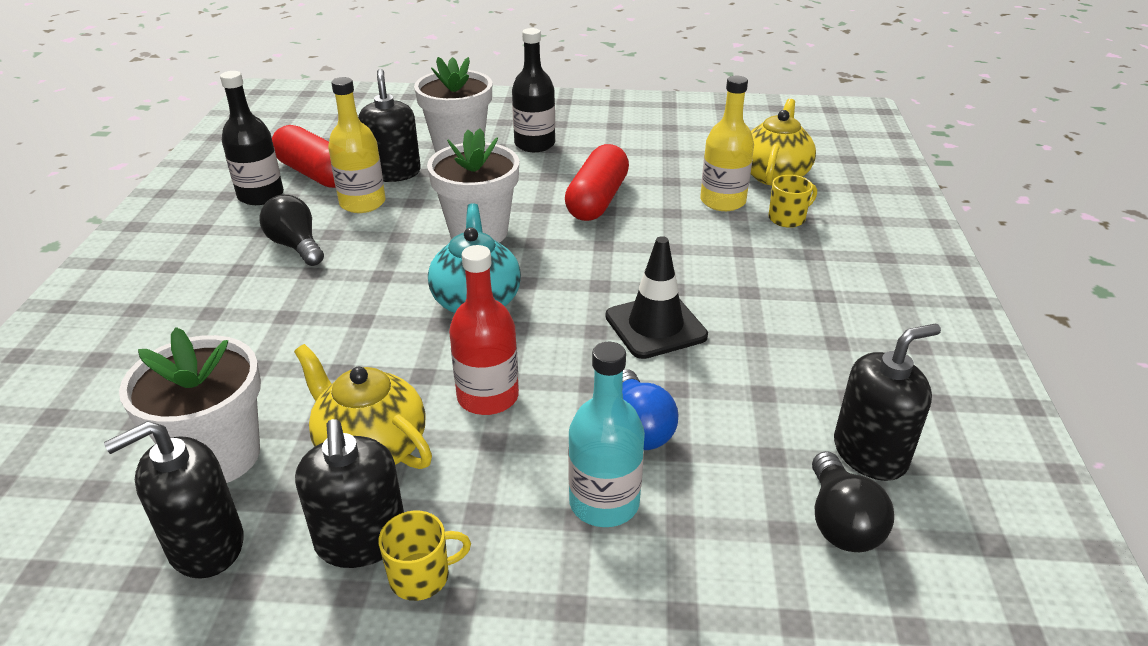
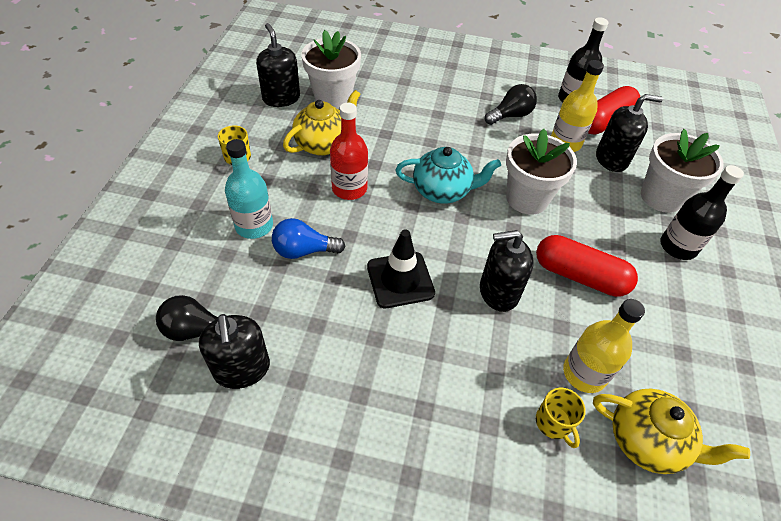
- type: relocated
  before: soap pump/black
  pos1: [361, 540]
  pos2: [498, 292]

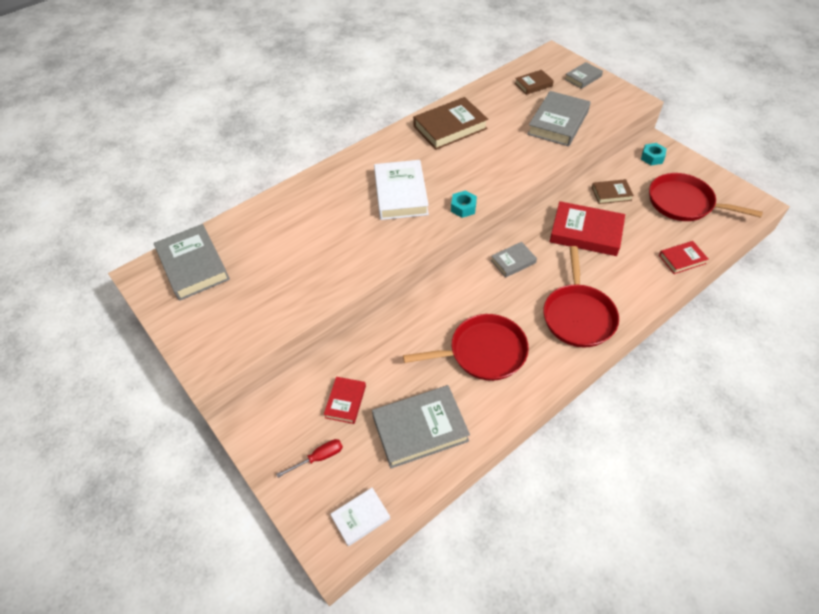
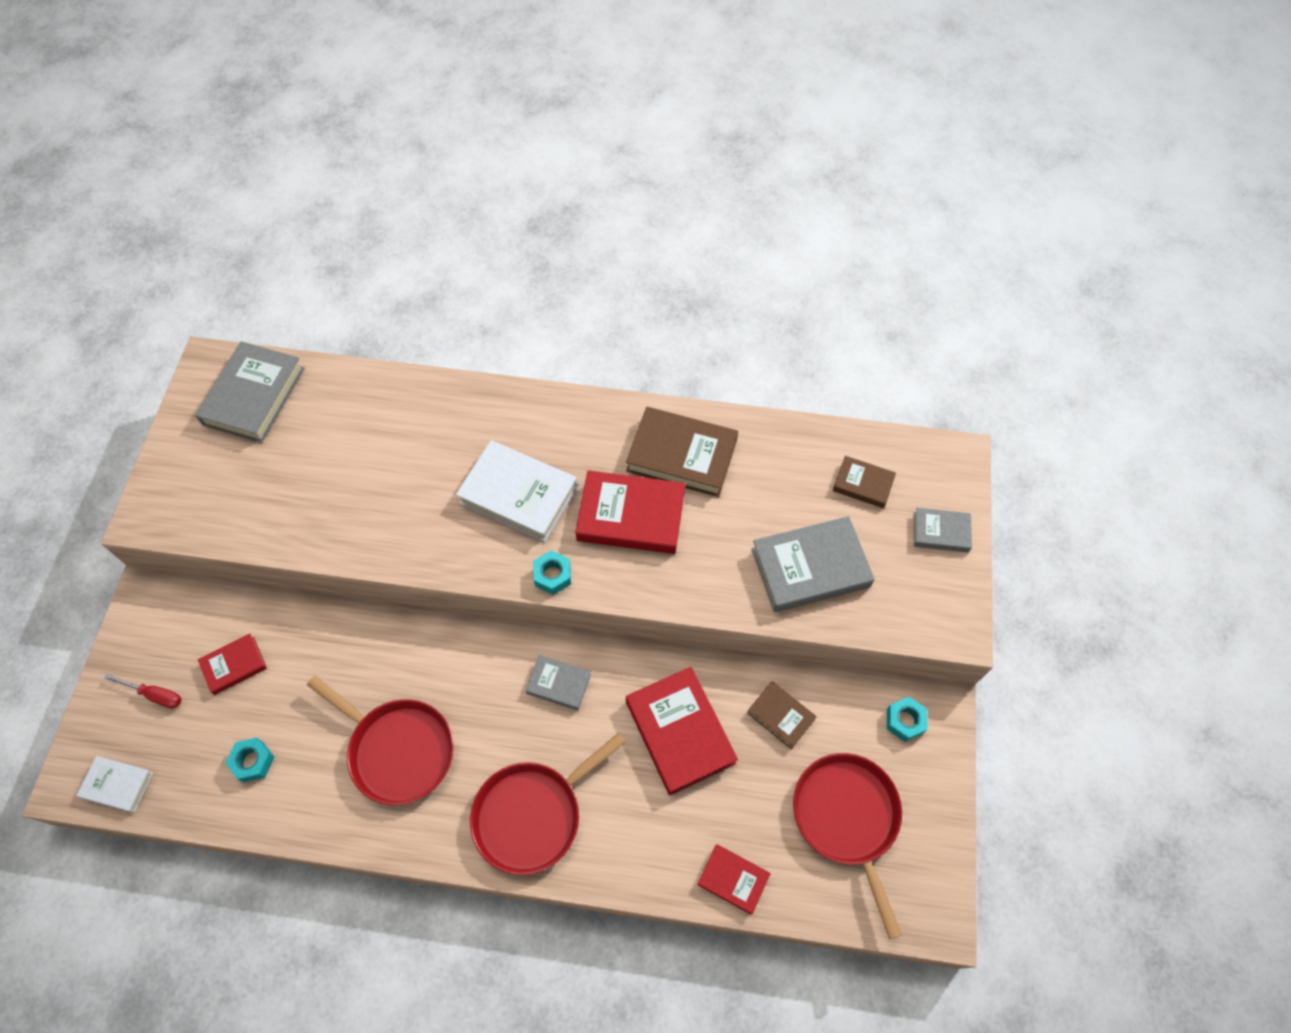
- type: exchanged
  before: book/ash-grey
  after: nut/aqua
  pos1: [420, 429]
  pos2: [253, 761]
- type: spun
  before: book/snow-white
  pos1: [401, 194]
  pos2: [518, 495]
  turn: 75
- type: appeared
  after: book/crimson
  pos2: [631, 516]

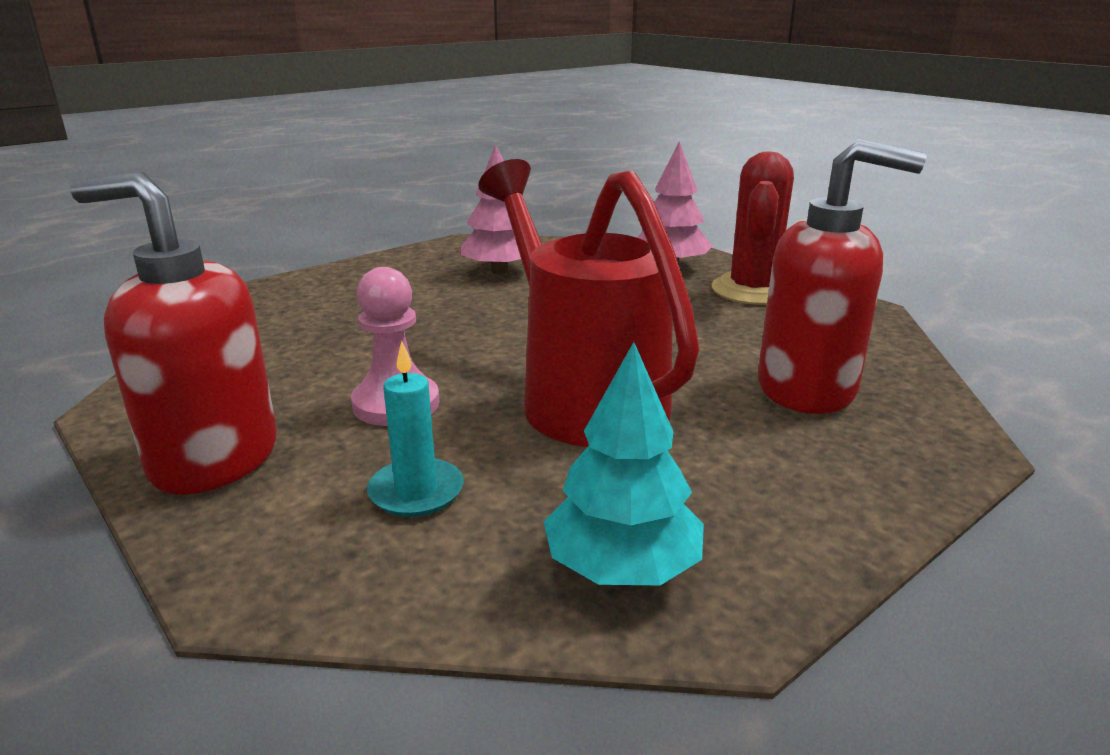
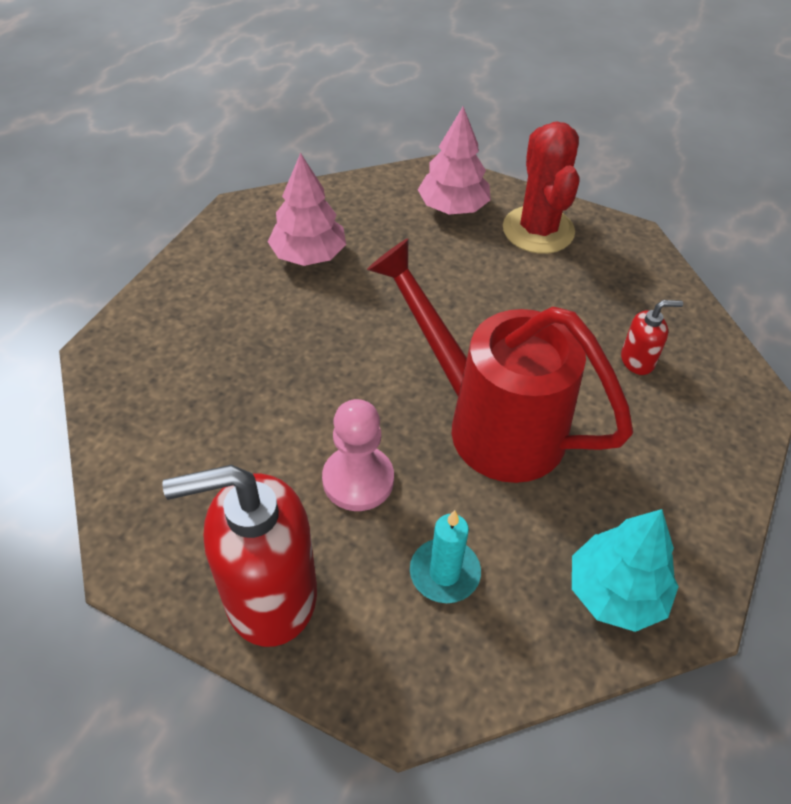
- type: size
  before: soap pump/crimson
  pos1: [808, 389]
  pos2: [637, 360]
  scale: 0.45

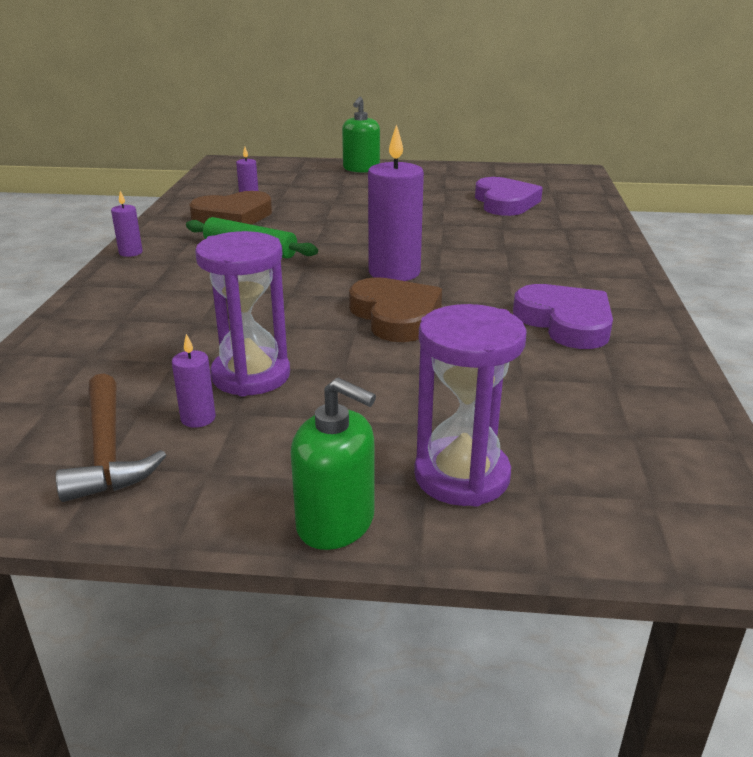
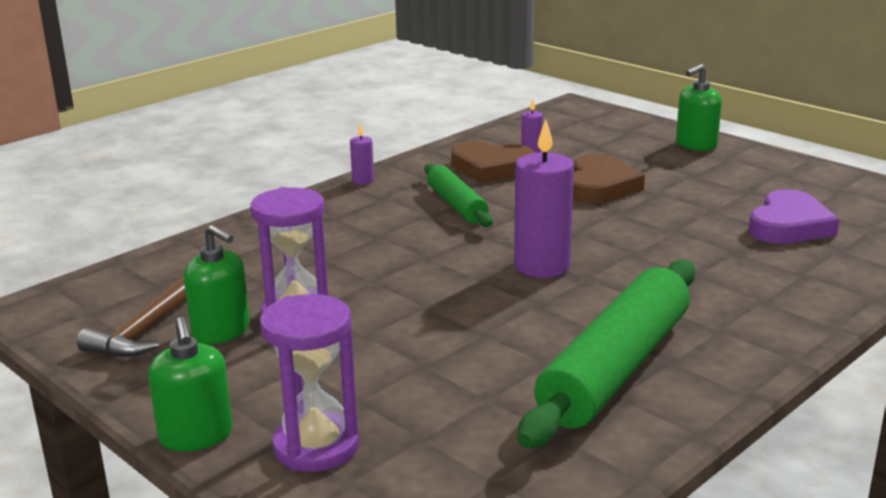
- type: exchanged
  before: candle/royal purple
  after: soap pump/leaf-green
  pos1: [198, 418]
  pos2: [221, 331]
- type: exchanged
  before: heart shape/royal purple
  after: dough roller/leaf-green
  pos1: [565, 322]
  pos2: [616, 368]
- type: relocated
  before: heart shape/russet
  pos1: [396, 316]
  pos2: [600, 186]

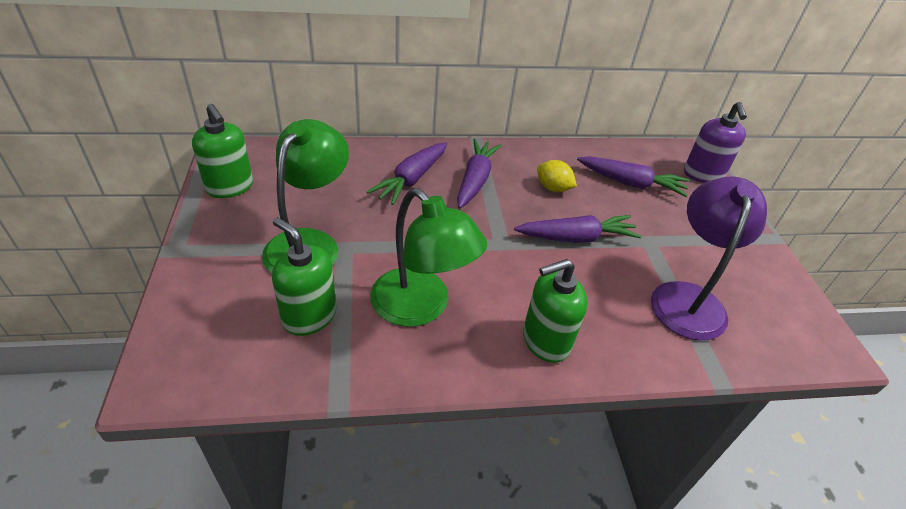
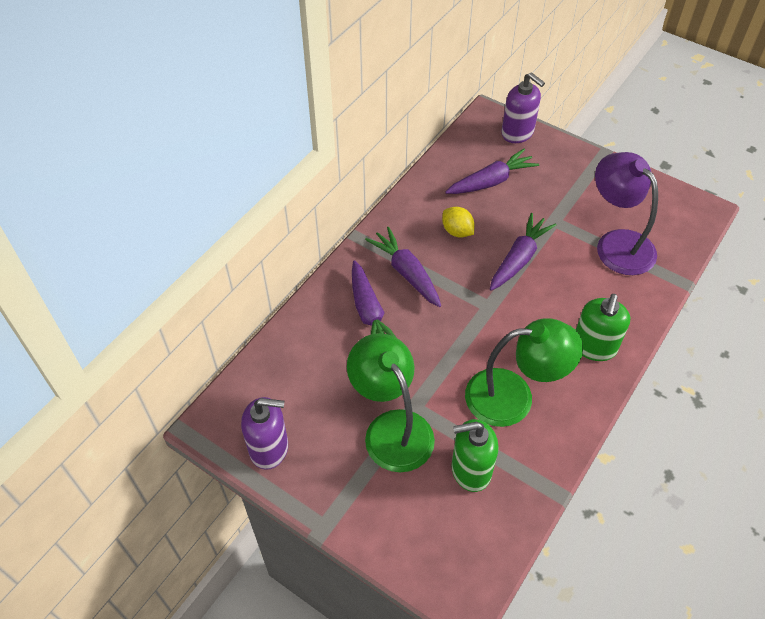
- type: colour
  before: soap pump/leaf-green
  after: soap pump/royal purple
  pos1: [230, 187]
  pos2: [269, 448]
- type: spun
  before: lemon/bright yellow
  pos1: [553, 188]
  pos2: [457, 231]
  turn: 60

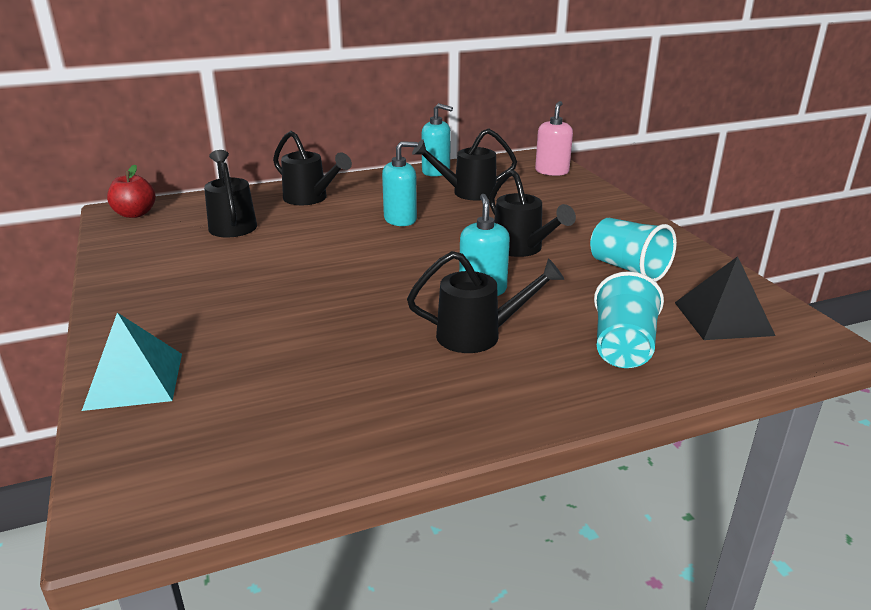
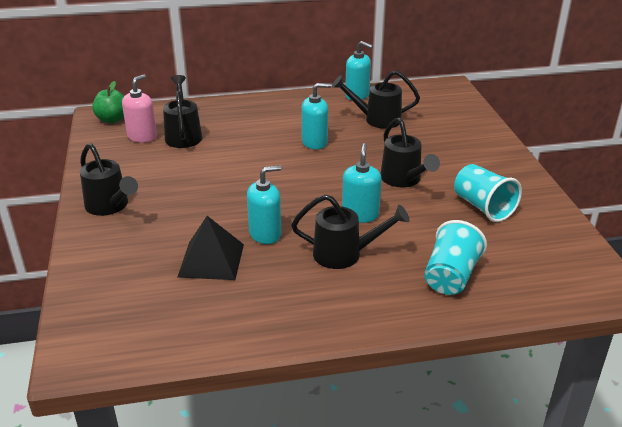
- type: relocated
  before: sprinkling can/black
  pos1: [310, 198]
  pos2: [110, 206]
- type: colour
  before: toy apple/crimson
  after: toy apple/leaf-green
  pos1: [135, 214]
  pos2: [112, 119]
- type: relocated
  before: soap pump/rose-pink
  pos1: [552, 171]
  pos2: [142, 137]
- type: relocated
  before: pyramid/black
  pos1: [723, 318]
  pos2: [211, 260]
- type: appeared
  after: soap pump/aqua
  pos2: [265, 234]
- type: missing
  before: pyramid/aqua
  pos1: [134, 380]

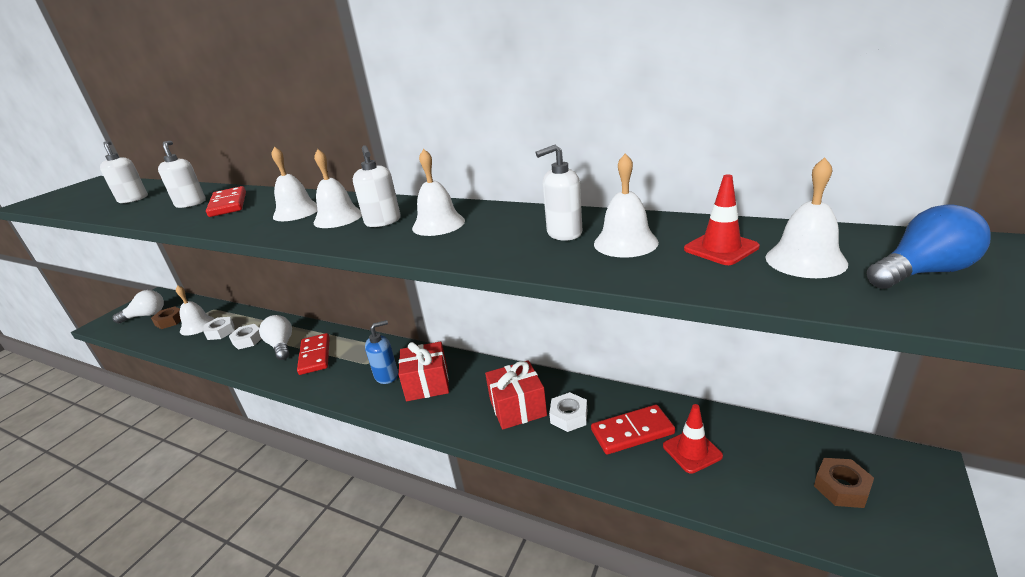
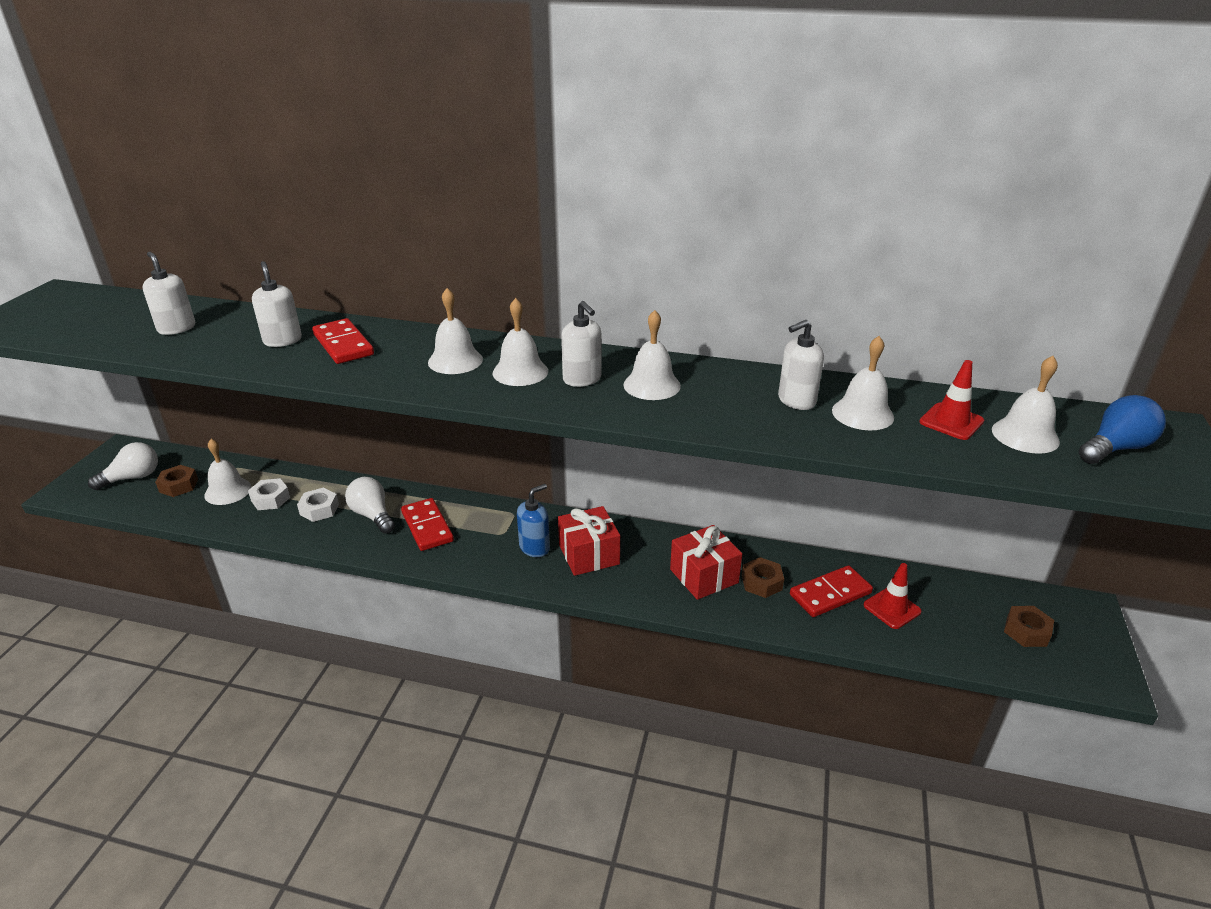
- type: colour
  before: nut/snow-white
  after: nut/russet
  pos1: [569, 417]
  pos2: [761, 582]

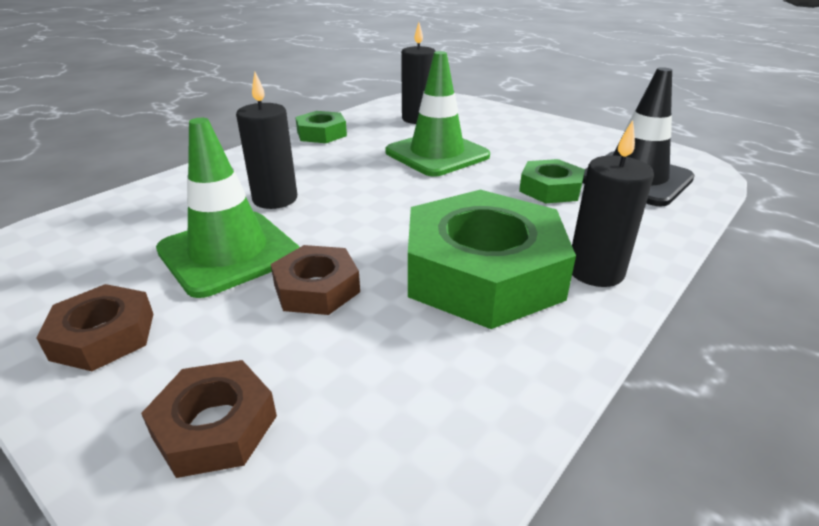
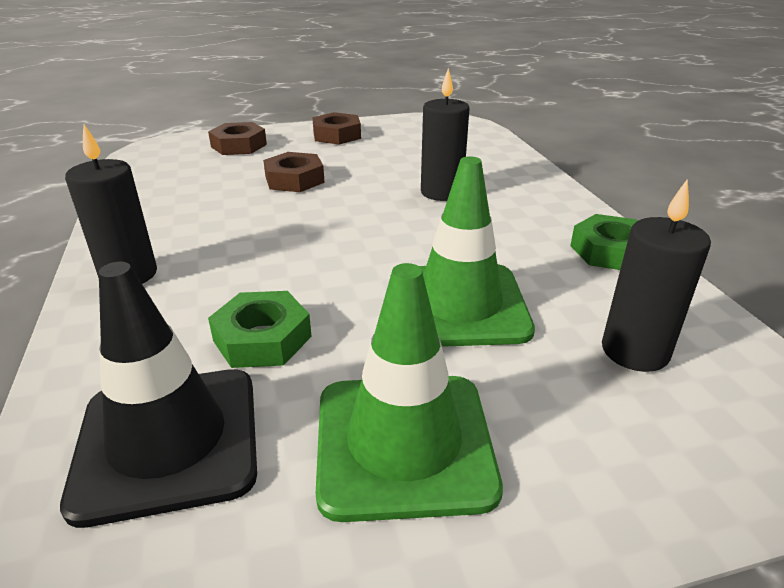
- type: relocated
  before: safety cone/leaf-green
  pos1: [229, 253]
  pos2: [404, 443]
- type: missing
  before: nut/leaf-green
  pos1: [482, 272]

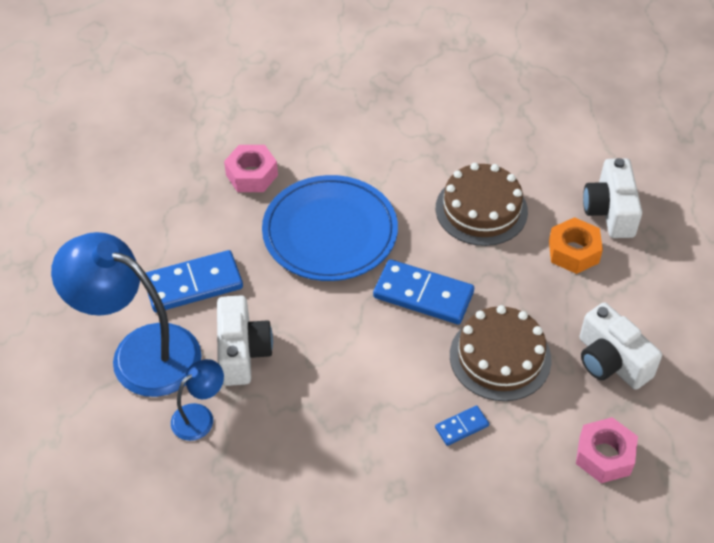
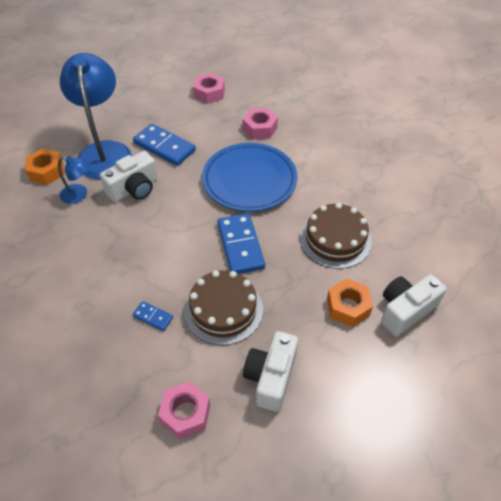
- type: appeared
  after: nut/orange-coloured
  pos2: [46, 171]
- type: appeared
  after: nut/rose-pink
  pos2: [209, 93]

